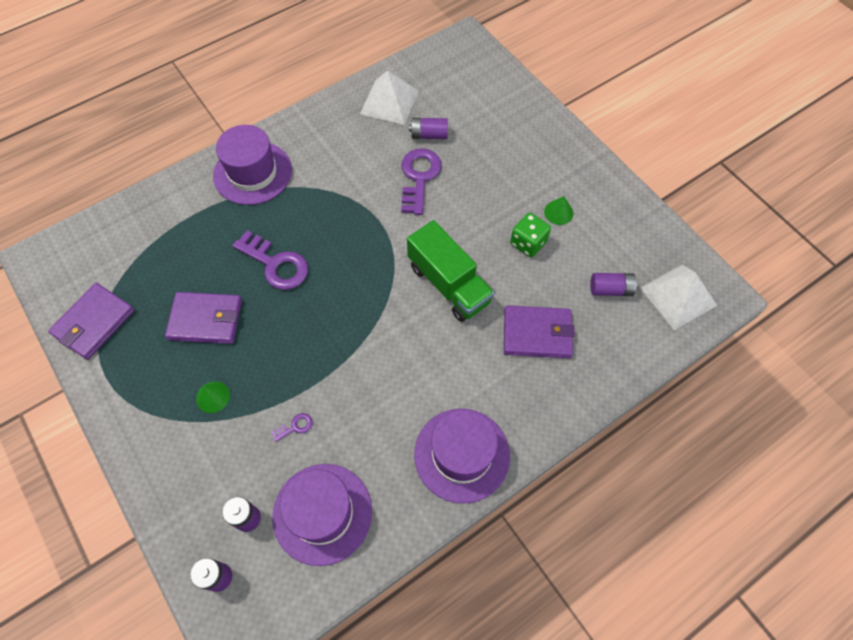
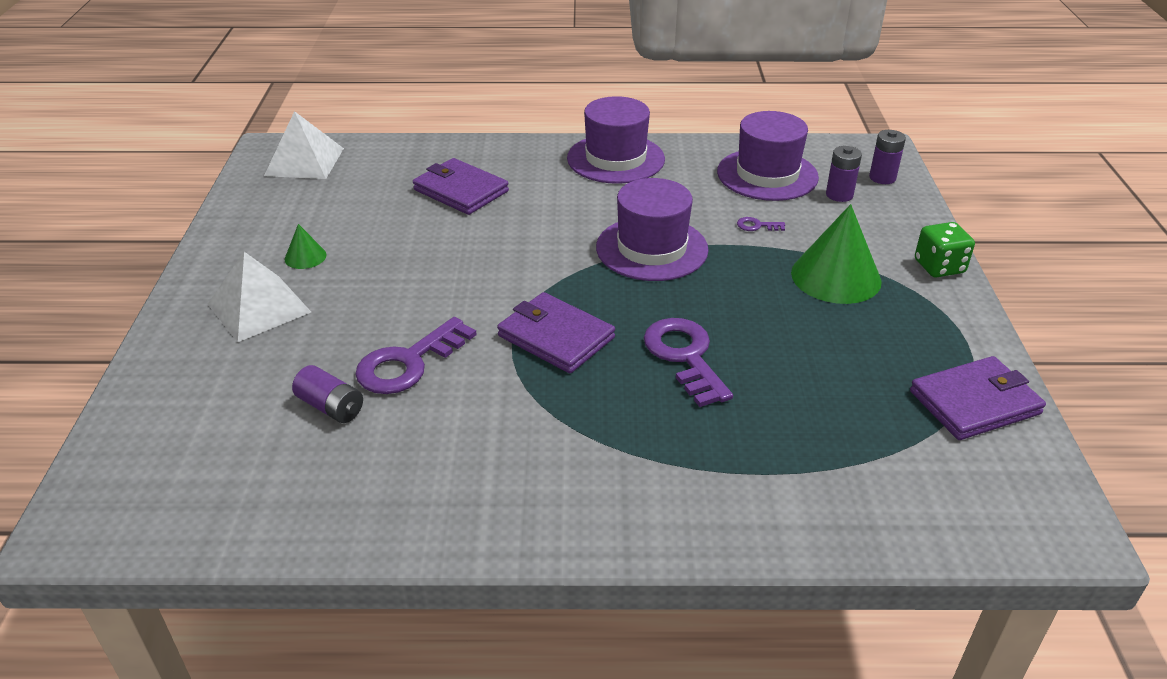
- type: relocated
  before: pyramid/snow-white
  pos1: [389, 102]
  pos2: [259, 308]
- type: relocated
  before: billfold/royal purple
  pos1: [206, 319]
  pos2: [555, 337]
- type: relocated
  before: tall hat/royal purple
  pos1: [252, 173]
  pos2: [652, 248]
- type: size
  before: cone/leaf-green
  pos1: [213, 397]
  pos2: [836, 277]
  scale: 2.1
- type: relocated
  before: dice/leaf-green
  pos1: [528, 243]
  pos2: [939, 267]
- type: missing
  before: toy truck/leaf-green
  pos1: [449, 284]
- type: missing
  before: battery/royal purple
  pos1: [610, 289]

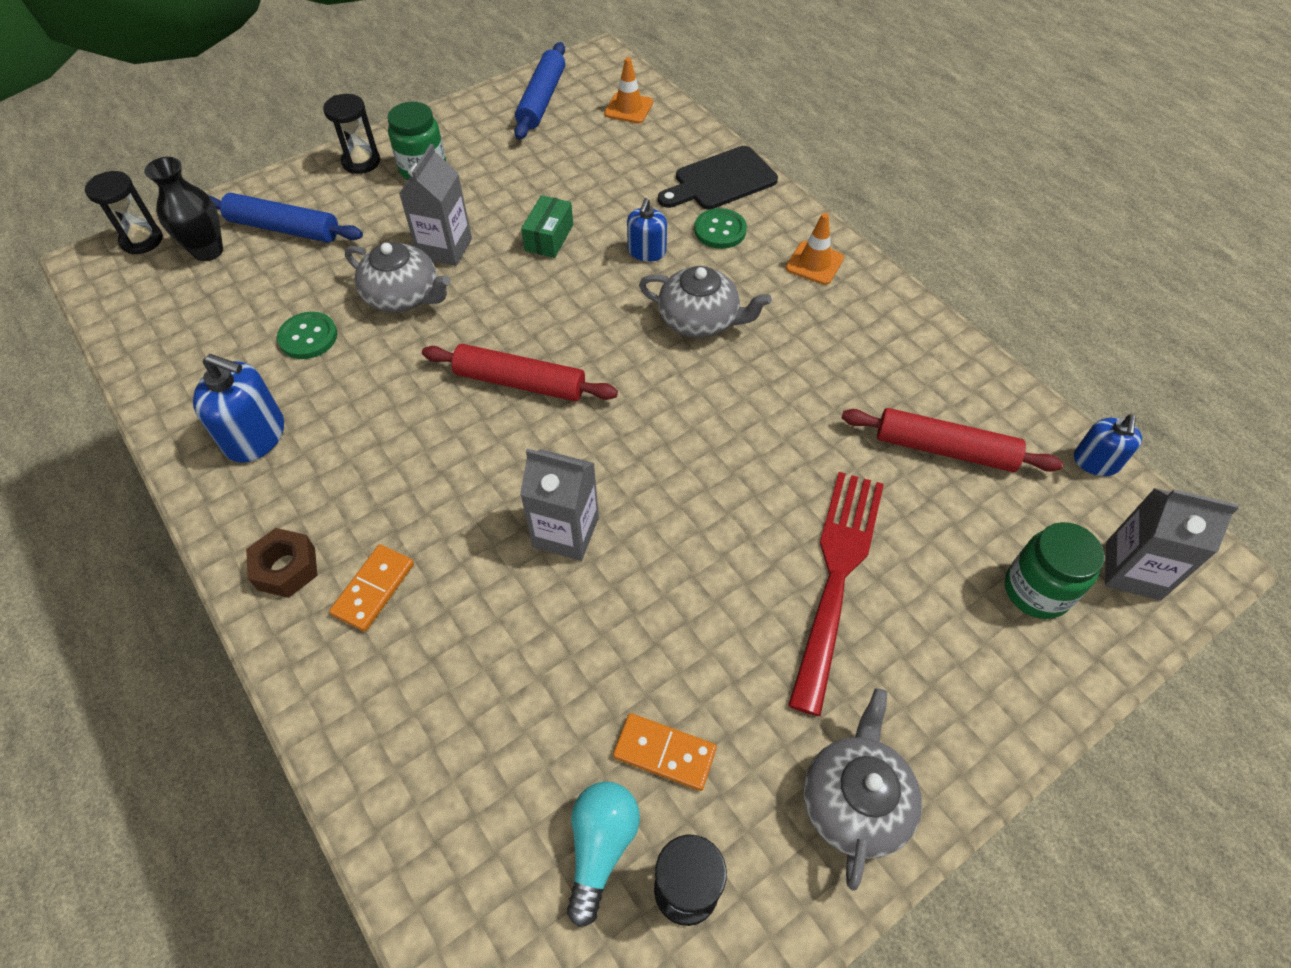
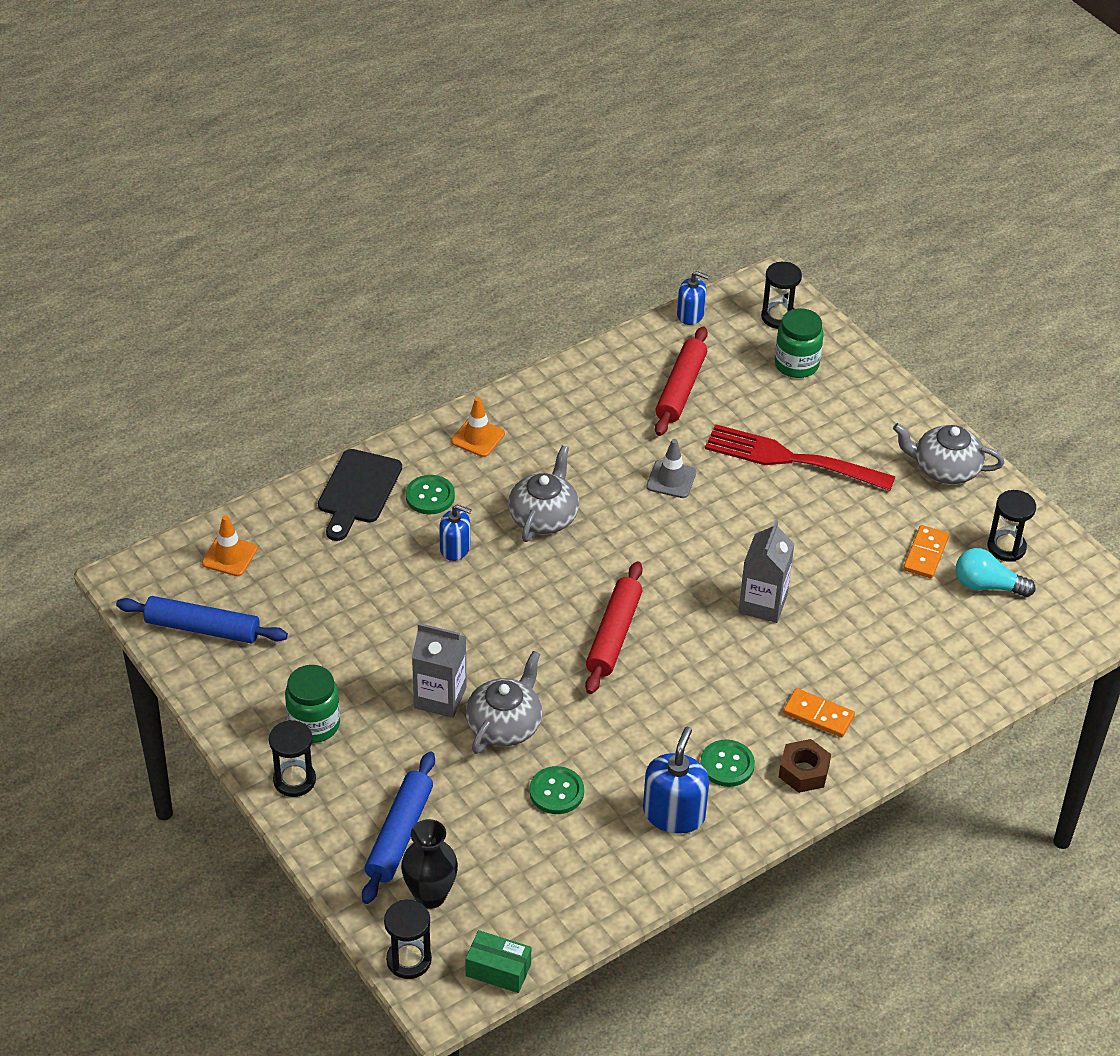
- type: spun
  before: chopping board/black
  pos1: [721, 181]
  pos2: [358, 491]
  turn: 45
- type: relocated
  before: parcel/leaf-green
  pos1: [549, 238]
  pos2: [498, 970]
- type: appeared
  after: safety cone/ash-grey
  pos2: [671, 479]
- type: appeared
  after: button/leaf-green
  pos2: [727, 765]
- type: exchanged
  before: carton/ash-grey
  after: sand timer/black
  pos1: [1132, 570]
  pos2: [778, 317]

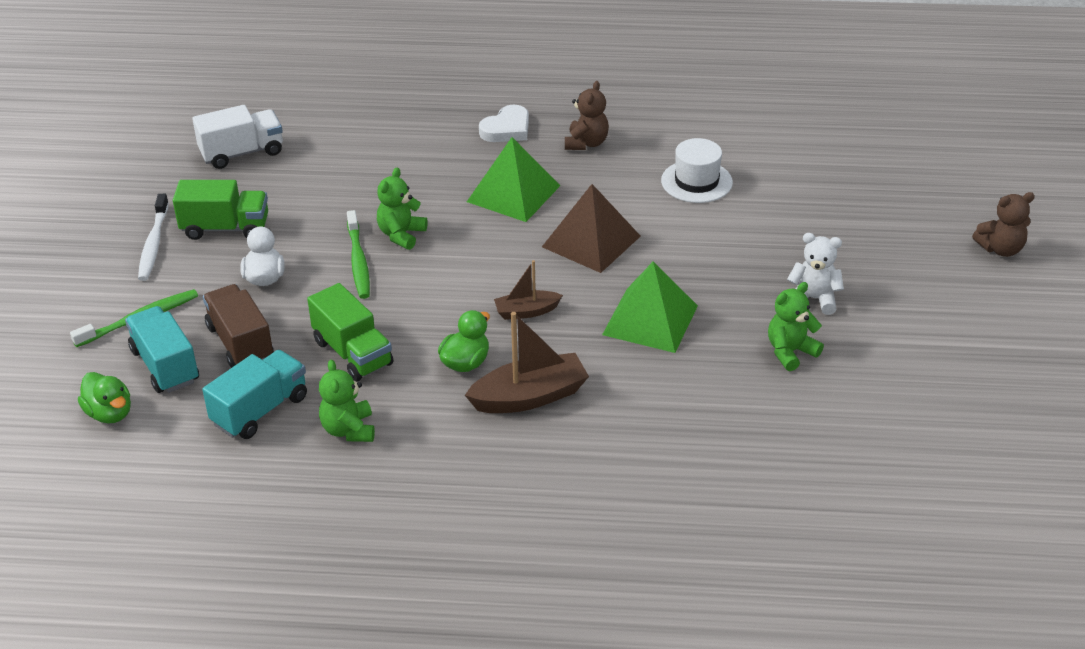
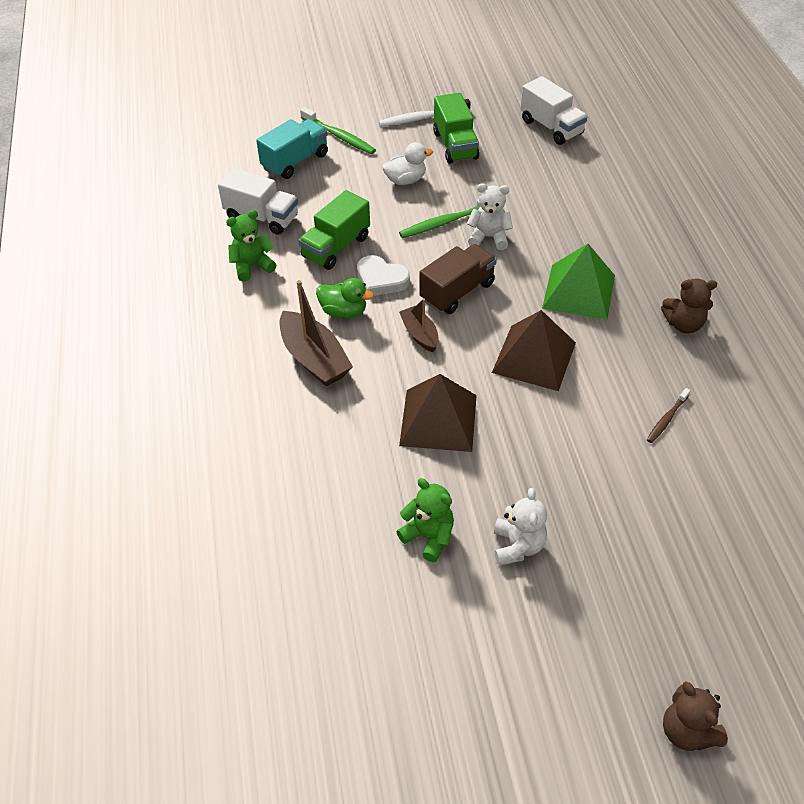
- type: colour
  before: toy truck/aqua
  after: toy truck/snow-white
  pos1: [260, 410]
  pos2: [262, 217]
- type: relocated
  before: heart shape/snow-white
  pos1: [507, 129]
  pos2: [381, 279]
- type: colour
  before: pyramid/leaf-green
  after: pyramid/russet
  pos1: [650, 320]
  pos2: [438, 420]
- type: relocated
  before: toy truck/russet
  pos1: [240, 343]
  pos2: [457, 291]
- type: colour
  before: stuffed bear/leaf-green
  after: stuffed bear/snow-white
  pos1: [401, 235]
  pos2: [489, 237]
- type: exchanged
  before: tall hat/snow-white
  after: tooth brush/russet
  pos1: [696, 181]
  pos2: [667, 419]
- type: missing
  before: toy duck/leaf-green
  pos1: [110, 413]

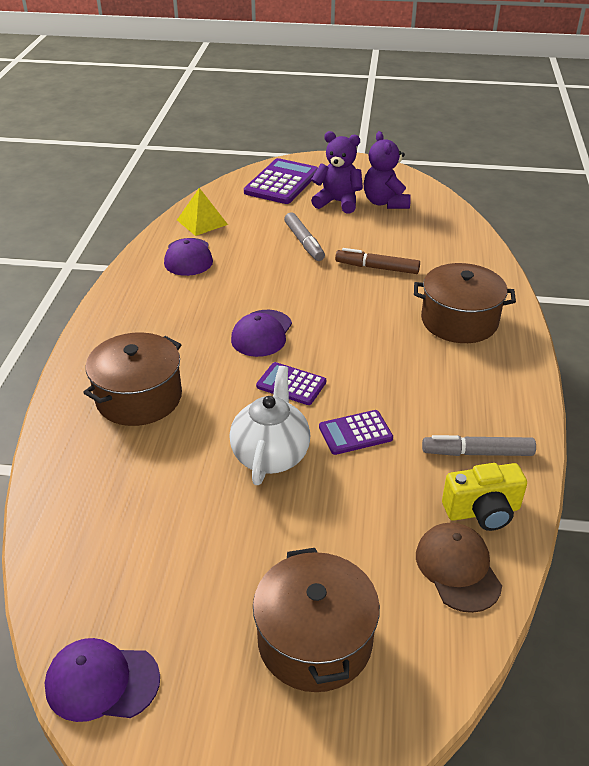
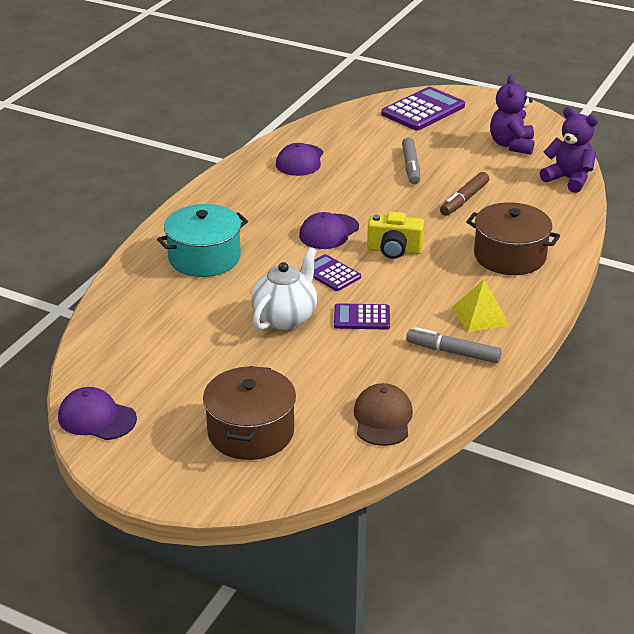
- type: colour
  before: cooking pot/russet
  after: cooking pot/aqua
  pos1: [139, 397]
  pos2: [204, 258]
- type: relocated
  before: photo camera/bright yellow
  pos1: [482, 511]
  pos2: [394, 250]
- type: spun
  before: felt pen/russet
  pos1: [377, 268]
  pos2: [464, 200]
  turn: -90
- type: relocated
  before: pyramid/bright yellow
  pos1: [202, 222]
  pos2: [480, 316]
- type: relocated
  before: stuffed bear/royal purple
  pos1: [337, 202]
  pos2: [568, 179]

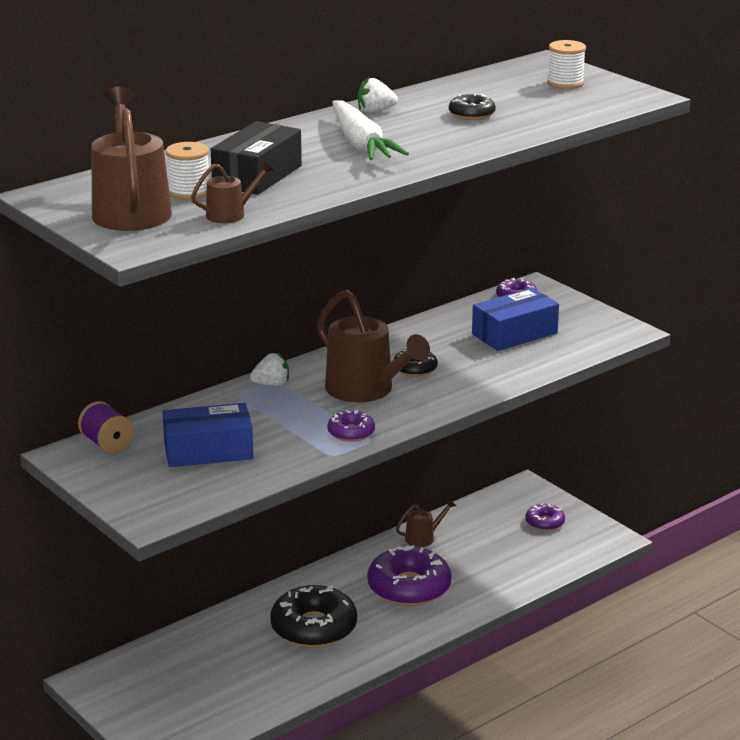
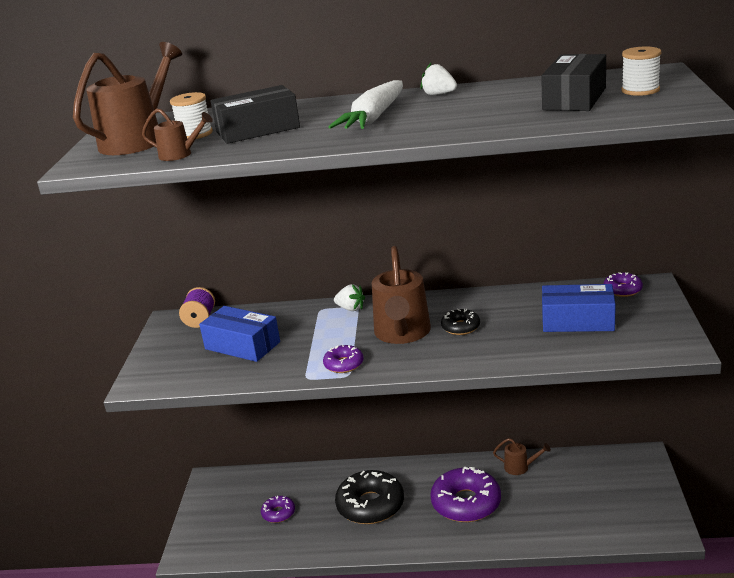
- type: relocated
  before: glazed donut/royal purple
  pos1: [545, 522]
  pos2: [278, 513]
- type: appeared
  after: parcel/black
  pos2: [574, 99]
- type: missing
  before: glazed donut/black
  pos1: [471, 114]

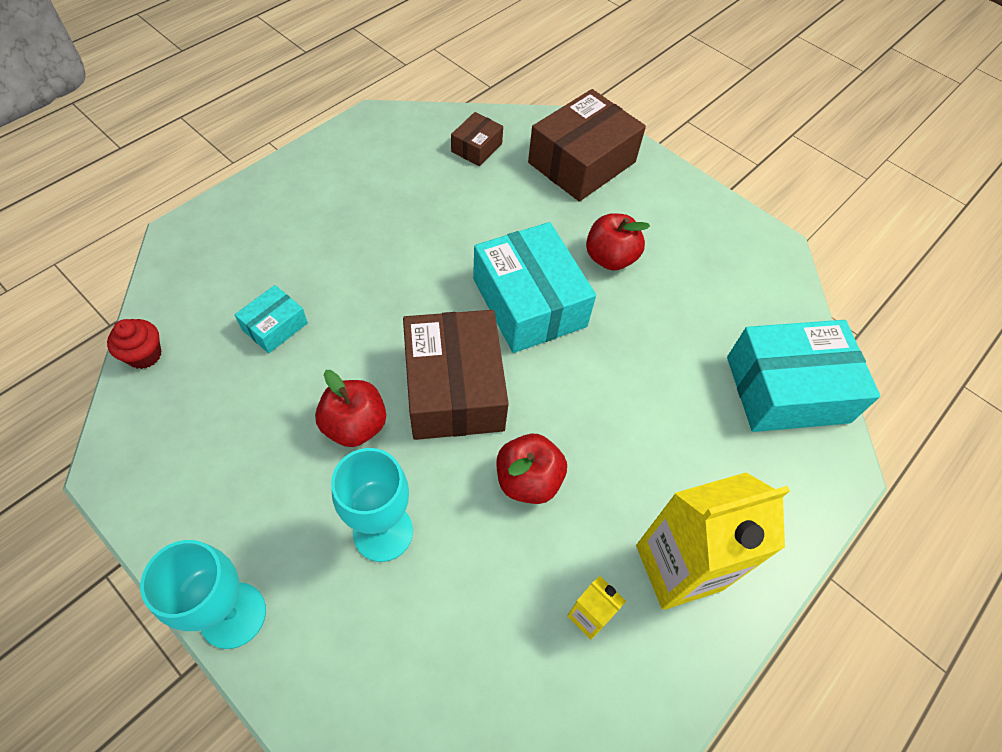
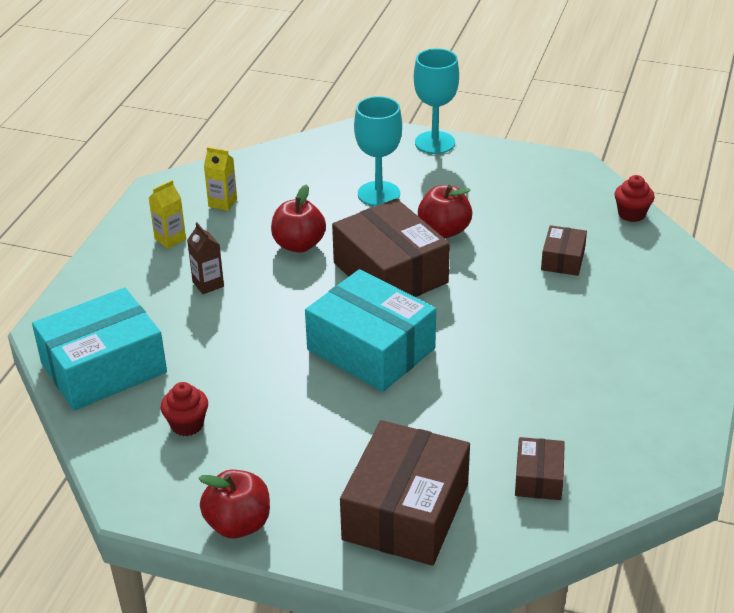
- type: size
  before: carton/bright yellow
  pos1: [678, 567]
  pos2: [170, 239]
  scale: 0.46
- type: appeared
  after: muffin/crimson
  pos2: [187, 425]
- type: appeared
  after: carton/russet
  pos2: [208, 284]
- type: relocated
  before: toy apple/crimson
  pos1: [610, 258]
  pos2: [238, 524]
- type: colour
  before: parcel/aqua
  after: parcel/russet
  pos1: [275, 326]
  pos2: [563, 259]

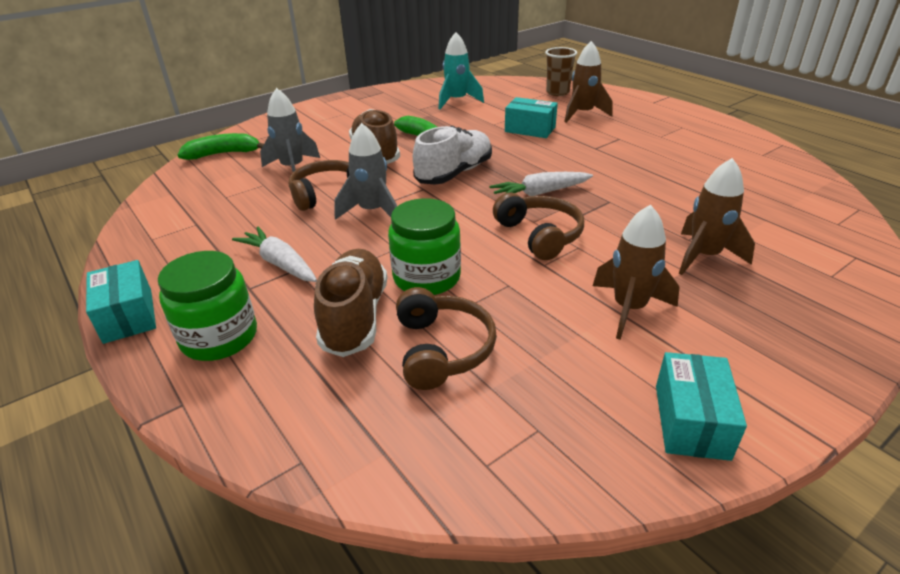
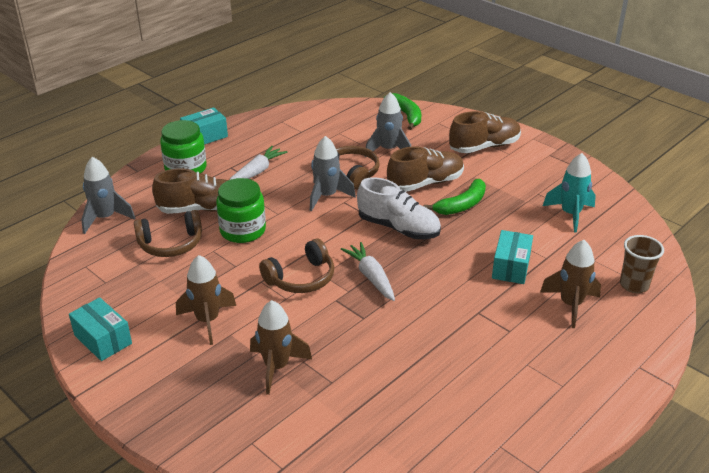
- type: spun
  before: parcel/aqua
  pos1: [691, 421]
  pos2: [103, 339]
  turn: 45
- type: appeared
  after: toy rocket/ash-grey
  pos2: [105, 218]
- type: appeared
  after: shoe/russet
  pos2: [484, 147]

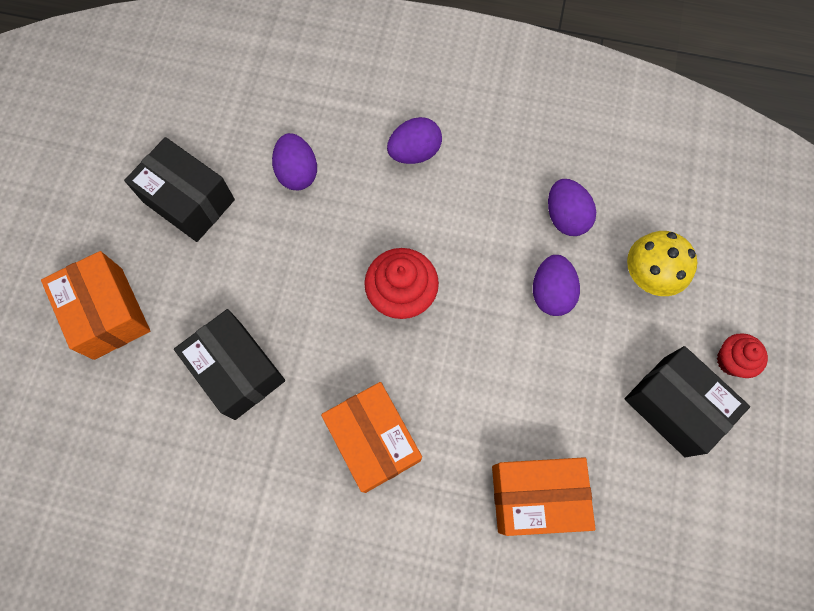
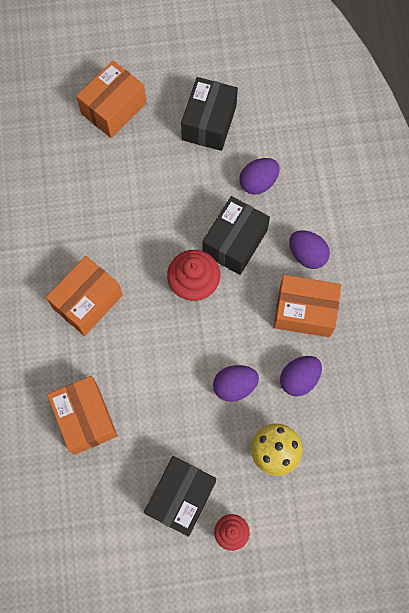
- type: relocated
  before: parcel/black
  pos1: [238, 370]
  pos2: [235, 242]
- type: appeared
  after: parcel/orange-coloured
  pos2: [304, 311]

